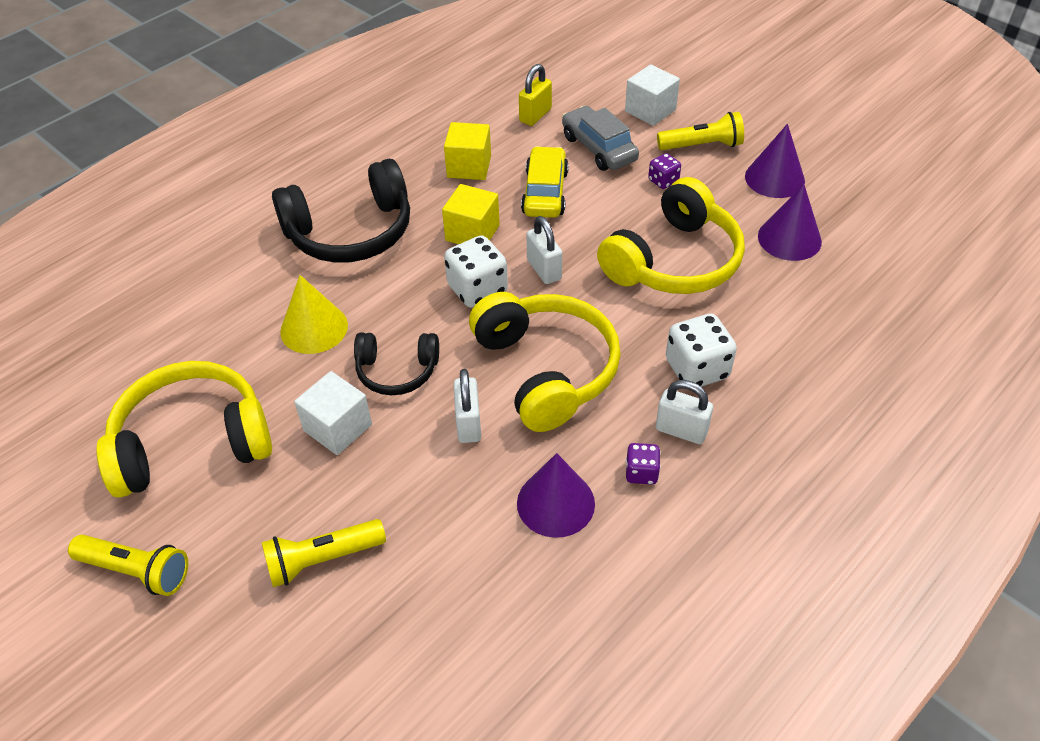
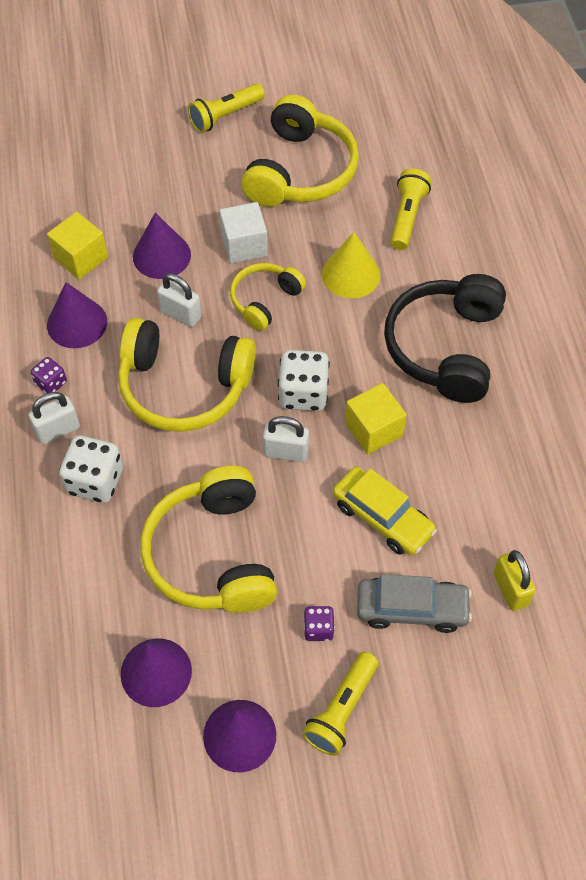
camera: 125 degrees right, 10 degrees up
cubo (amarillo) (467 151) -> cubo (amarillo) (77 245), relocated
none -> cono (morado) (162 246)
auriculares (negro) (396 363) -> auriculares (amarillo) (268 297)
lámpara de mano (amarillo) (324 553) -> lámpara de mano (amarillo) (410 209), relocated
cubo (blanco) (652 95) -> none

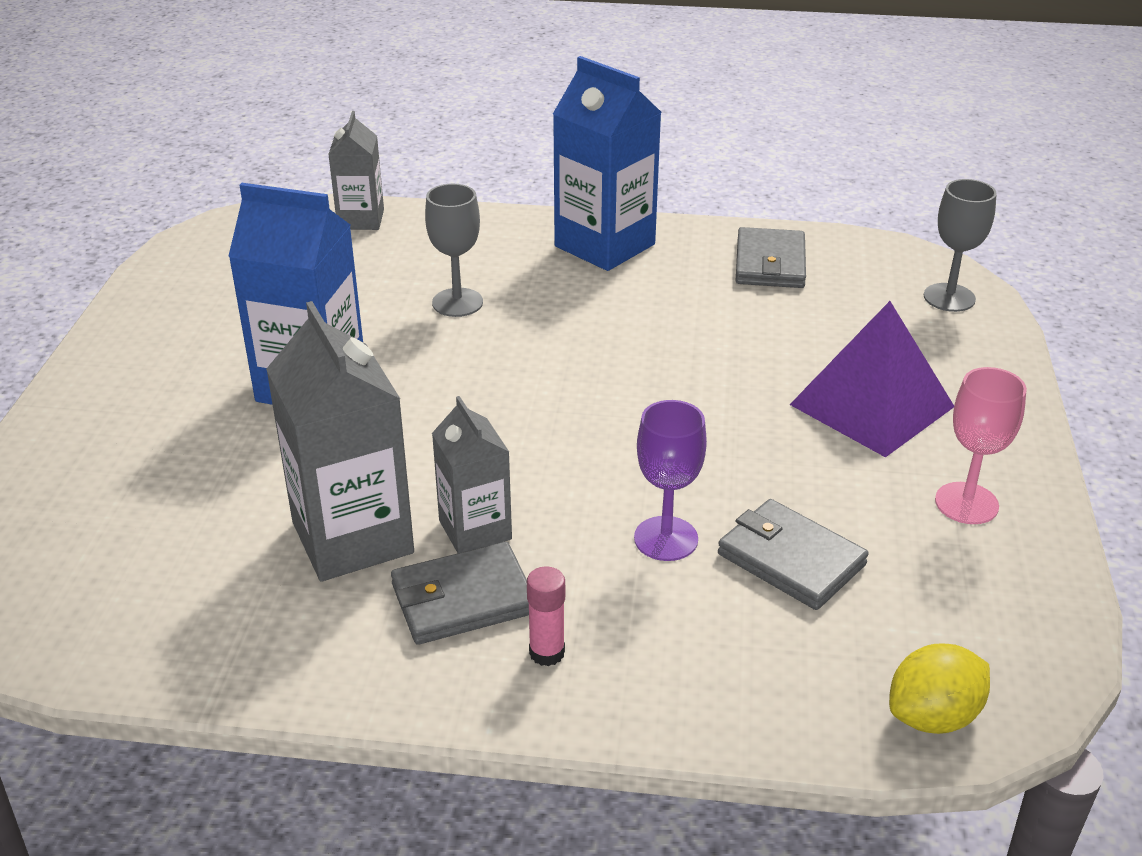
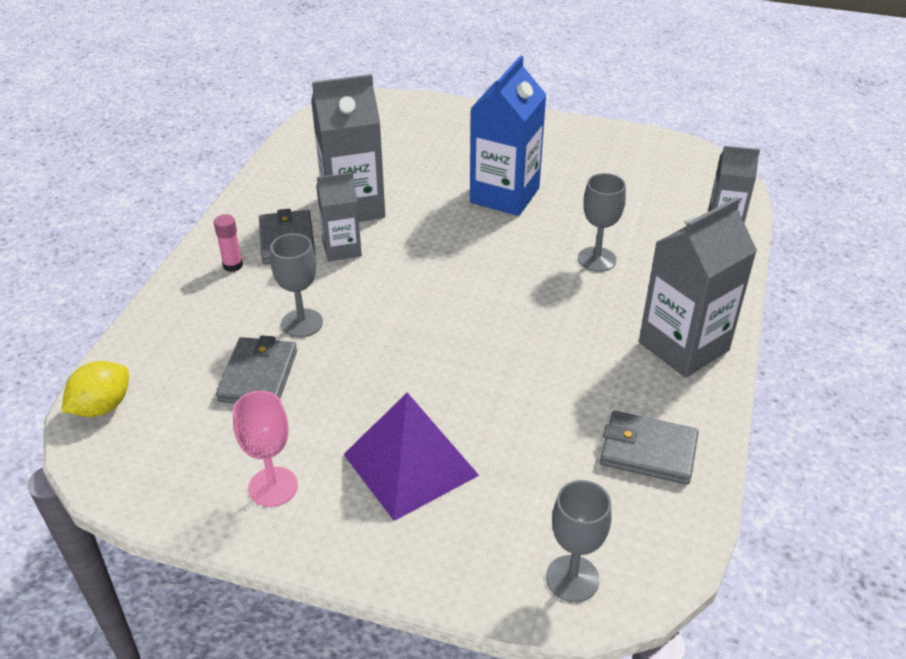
camera: 100 degrees right, 5 degrees up
limón (amarillo) (939 689) -> limón (amarillo) (95 389), 60 degrees clockwise
cartera (gris) (793 554) -> cartera (gris) (256 369), 45 degrees counterclockwise
copa (morado) (670 480) -> copa (gris) (296 285)
cartón de leche (azul) (607 163) -> cartón de leche (gris) (698 287)

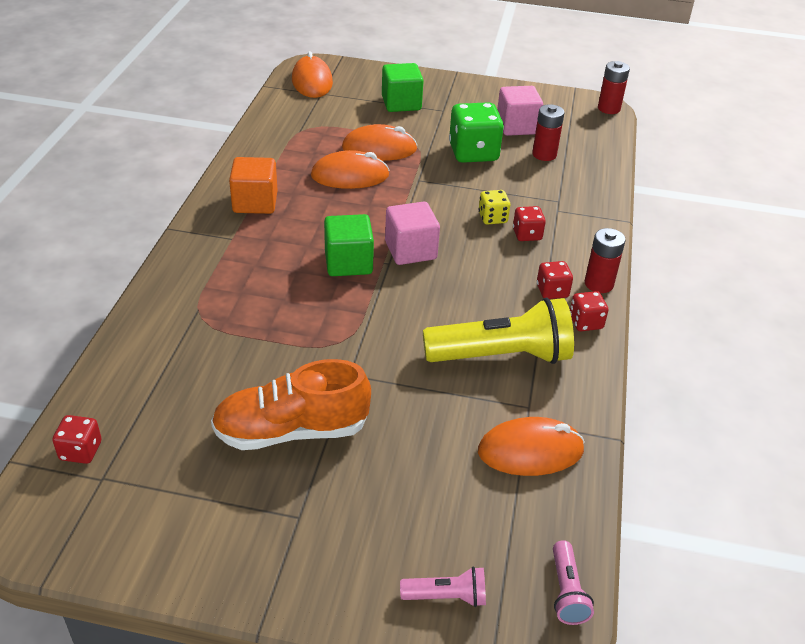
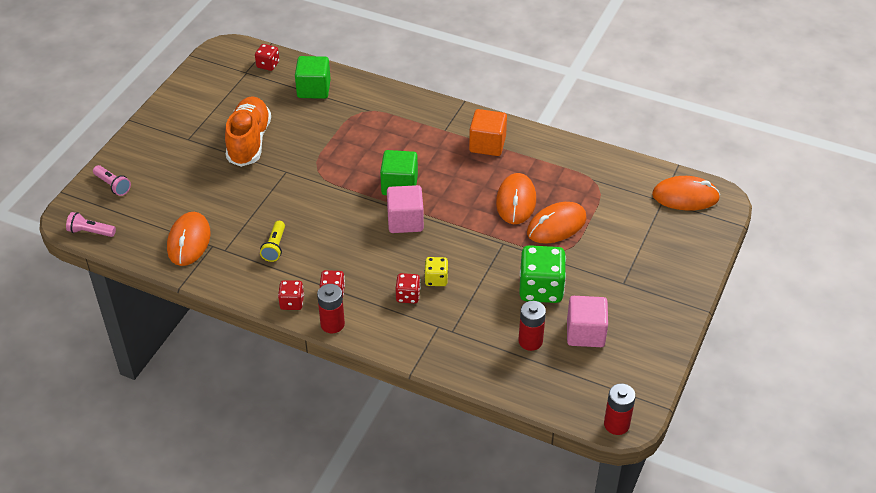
camera: 105 degrees right, 5 degrees up
lámpara de mano (rosa) (443 587) -> lámpara de mano (rosa) (112 180), 60 degrees counterclockwise
lámpara de mano (amarillo) (498 331) -> lámpara de mano (amarillo) (272 241), x0.46
cubo (verde) (403 87) -> cubo (verde) (313 77), relocated
ratón (naranja) (379 142) -> ratón (naranja) (557 223), 45 degrees clockwise

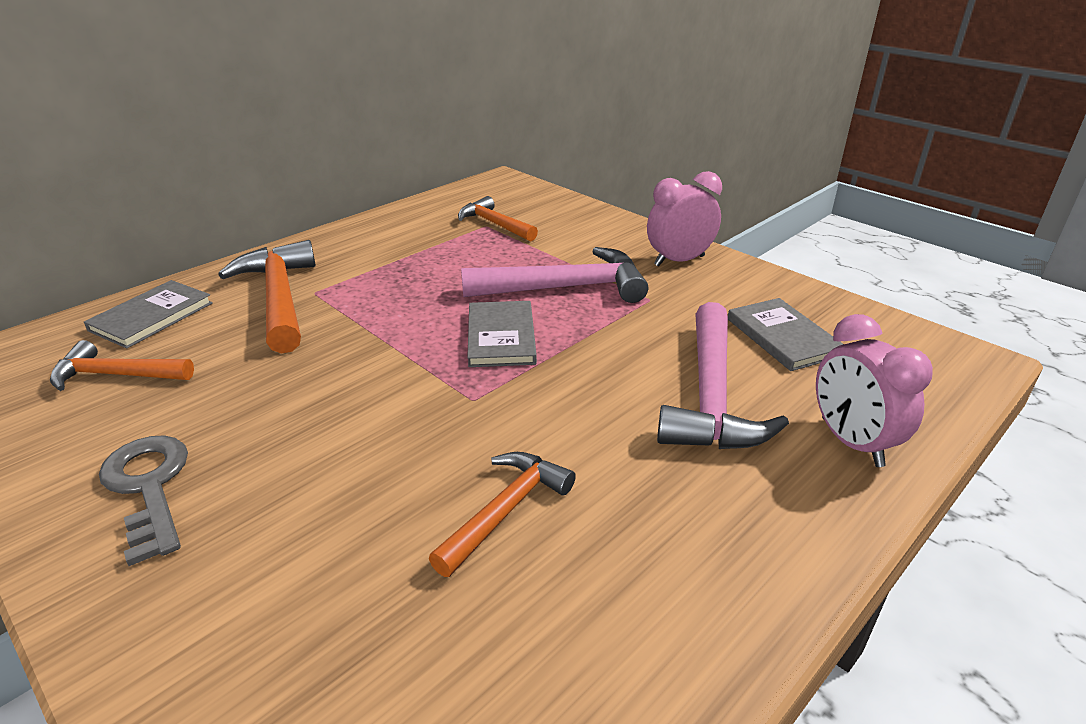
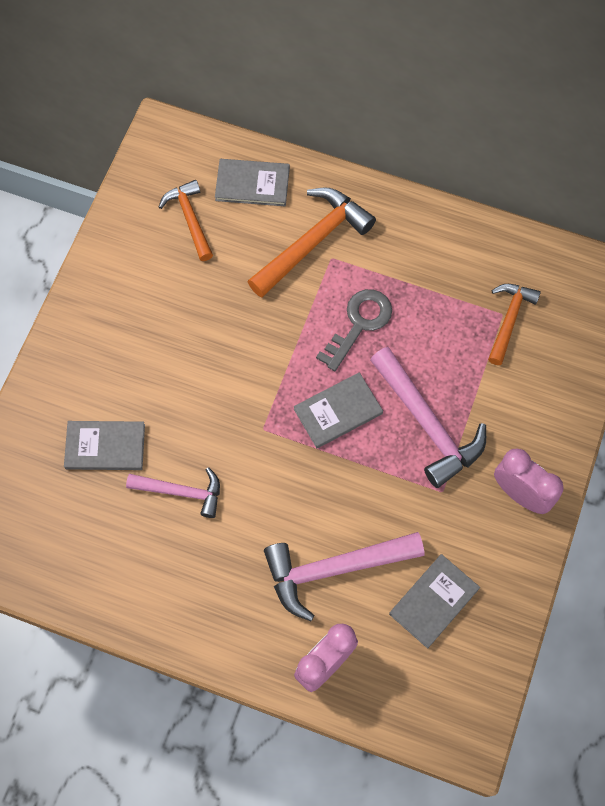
camera: 65 degrees right, 35 degrees up
none -> libro (gris) (104 445)
martillo (naranja) (502 514) -> martillo (rosa) (173 492)
llave (gris) (143 500) -> llave (gris) (354 330), relocated

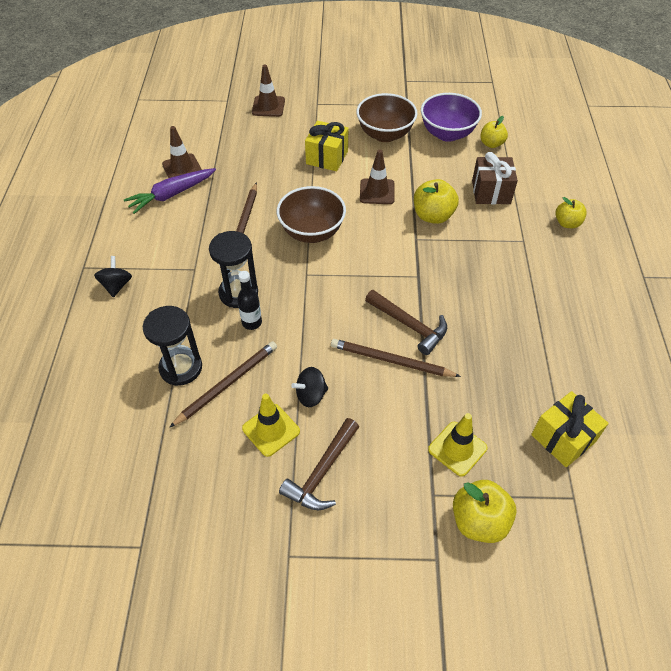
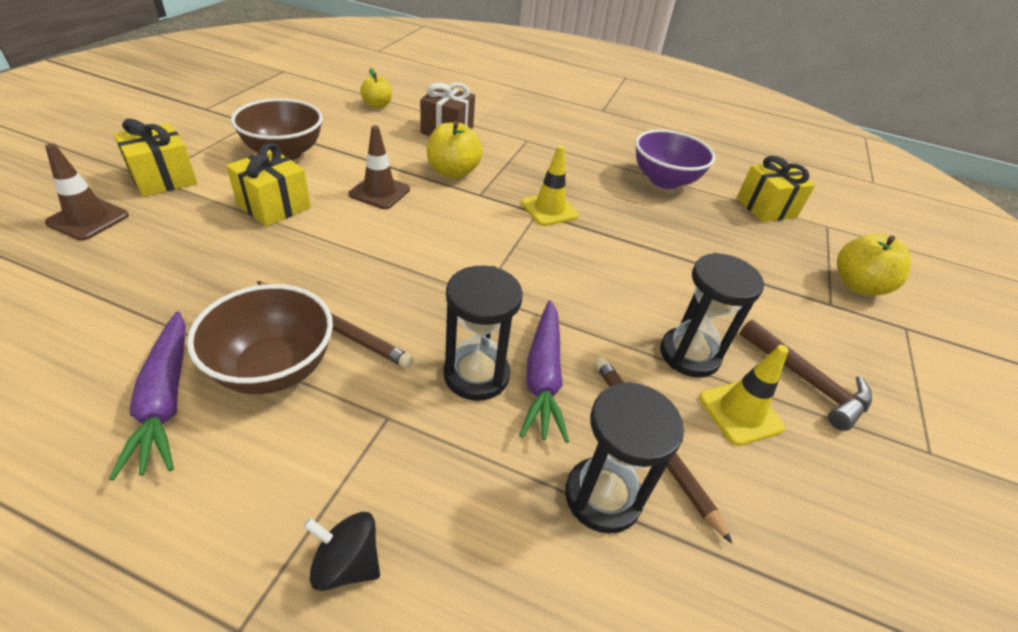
camera: 75 degrees left, 10 degrees down
none -> regalo (amarillo) (155 158)
cuenco (marrón) (311 214) -> cuenco (marrón) (260 339), relocated
botella (negro) (249 300) -> zanahoria (morado) (544 371)
cono de tráfico (amarillo) (457 445) -> cono de tráfico (amarillo) (550 185), relocated
cuenco (morado) (451 117) -> cuenco (morado) (675 159), relocated
peonza (negro) (309 387) -> reloj de arena (negro) (712 315)
cono de tráfico (marrón) (182 152) -> none
lápiz (marrón) (396 358) -> none
martillo (marrón) (406 322) -> none
manzana (amarillo) (571 212) -> none

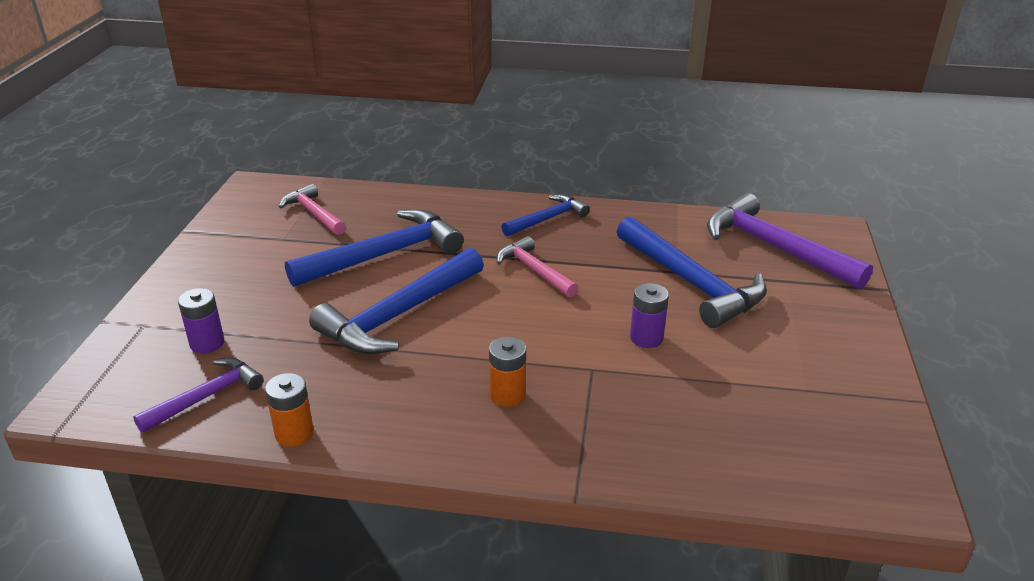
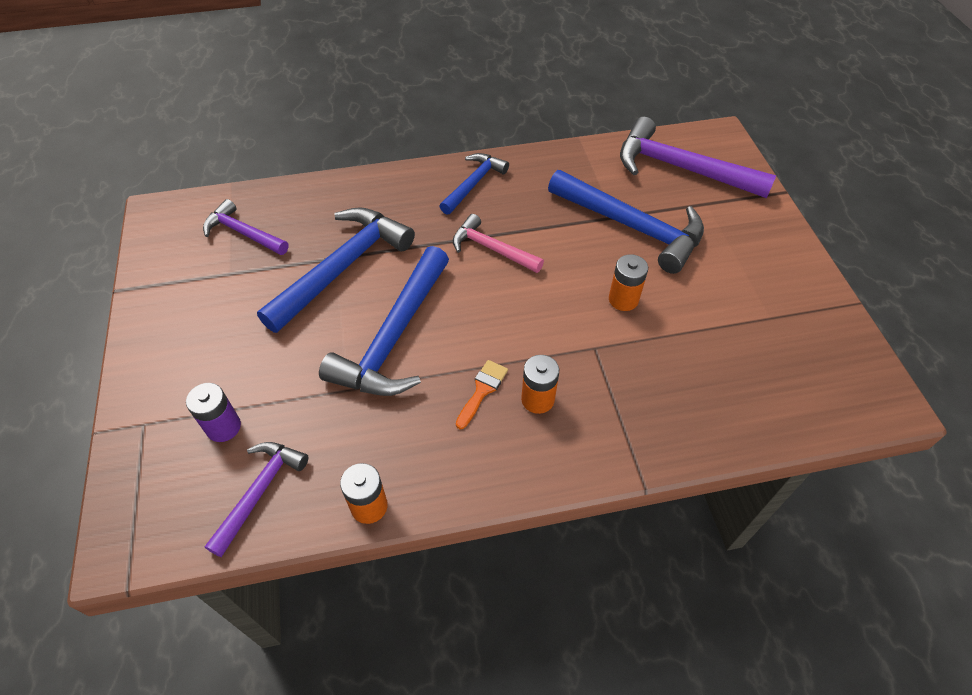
camera: 20 degrees left, 20 degrees up
martillo (rosa) (312 209) -> martillo (morado) (246 227)
none -> pincel (naranja) (482 394)
pila (morado) (649 315) -> pila (naranja) (628 282)

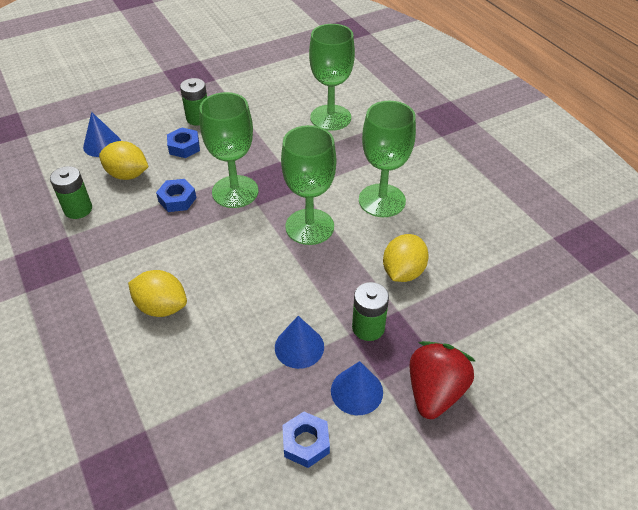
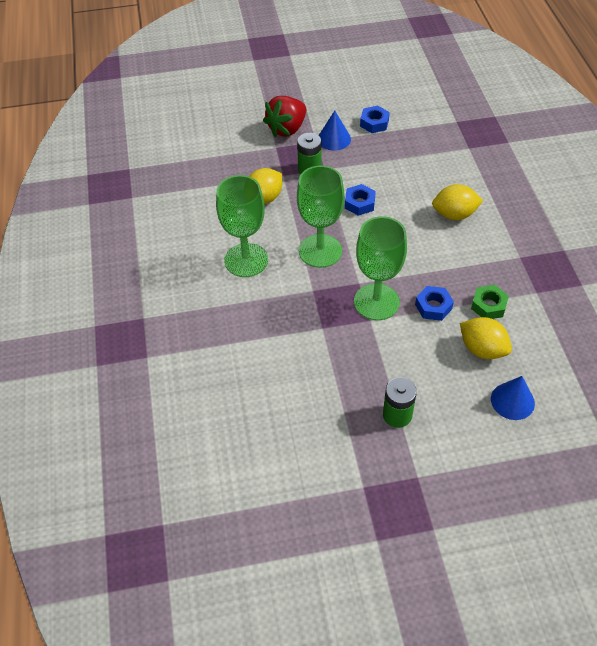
camera: 160 degrees left, 5 degrees up
tuerca (azul) (183 142) -> tuerca (azul) (360 200), relocated
limón (amarillo) (157 293) -> limón (amarillo) (457 202), 45 degrees counterclockwise
none -> tuerca (verde) (490 302)
pila (verde) (71 192) -> none
cono (azul) (299 342) -> none
copa (verde) (332 77) -> none

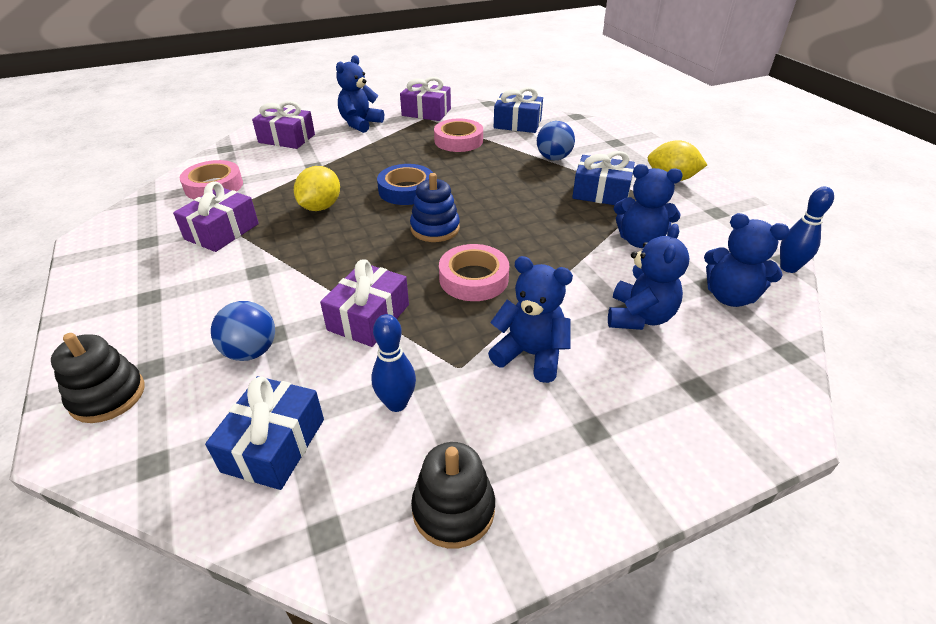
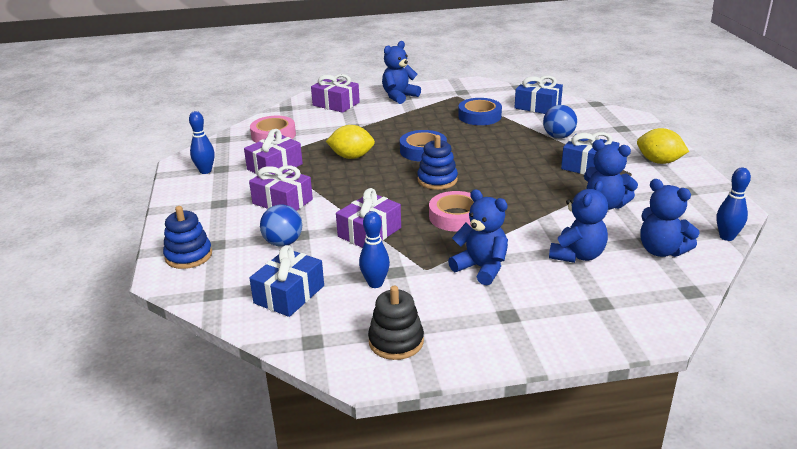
camera: 15 degrees right, 10 degrees down
juguete apilable (negro) (97 378) -> juguete apilable (azul) (187 237)
none -> bolo (azul) (202 142)
regalo (morado) (425 99) -> regalo (morado) (281 188), relocated
limón (amarillo) (317 188) -> limón (amarillo) (350 142), 60 degrees clockwise
cinta adhesiva (rosa) (458 135) -> cinta adhesiva (azul) (480 111)

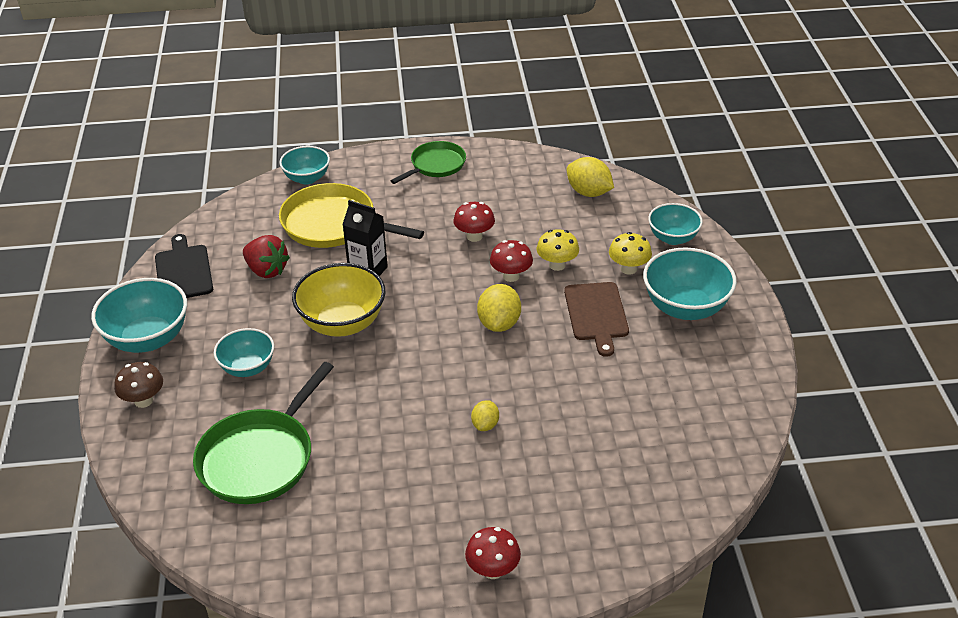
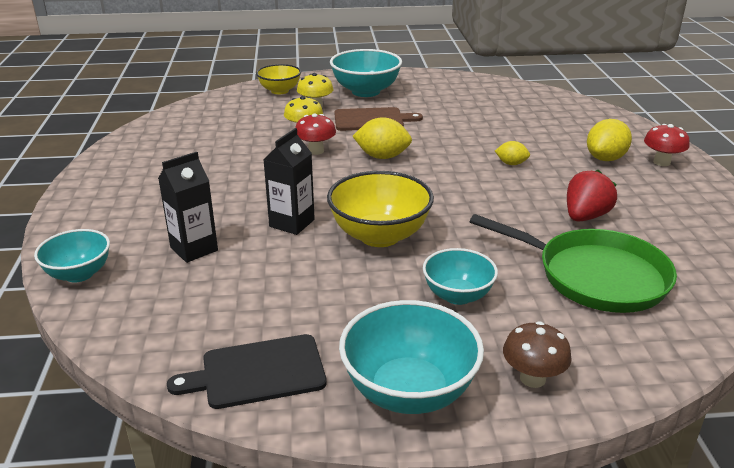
camera: 90 degrees left, 10 degrees down
sartén (amarillo) (351 215) -> cartón de leche (negro) (188 207)
cuenco (turquesa) (675 224) -> cuenco (amarillo) (278 79)
fresa (rojo) (266 256) -> fresa (rojo) (592 195), relocated
limón (amarillo) (590 177) -> limón (amarillo) (609 140), relocated
sartén (verde) (428 162) -> none
seta (rojo) (474 222) -> none

